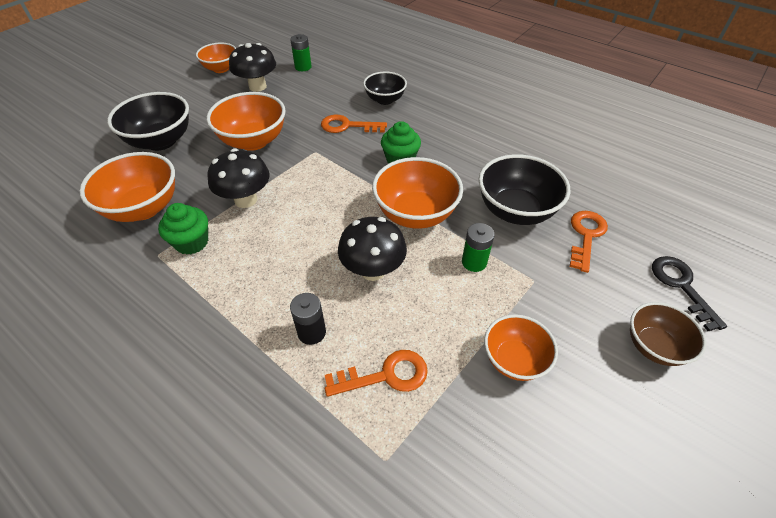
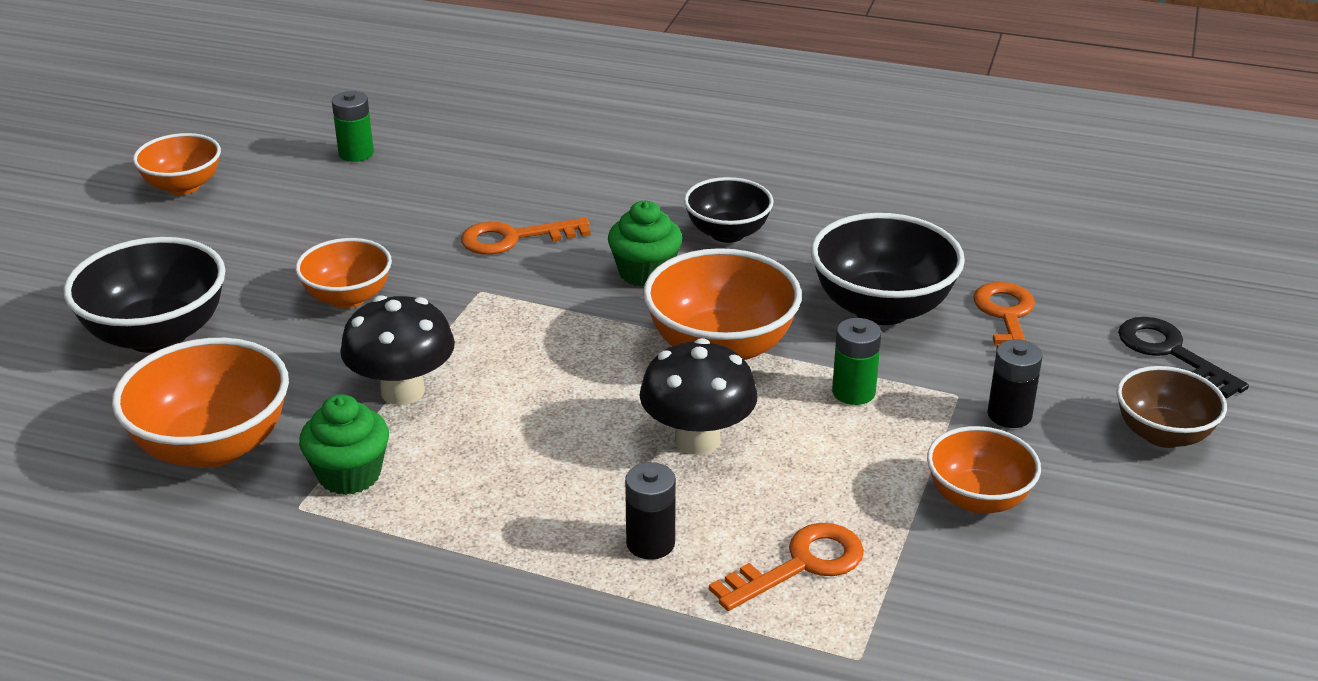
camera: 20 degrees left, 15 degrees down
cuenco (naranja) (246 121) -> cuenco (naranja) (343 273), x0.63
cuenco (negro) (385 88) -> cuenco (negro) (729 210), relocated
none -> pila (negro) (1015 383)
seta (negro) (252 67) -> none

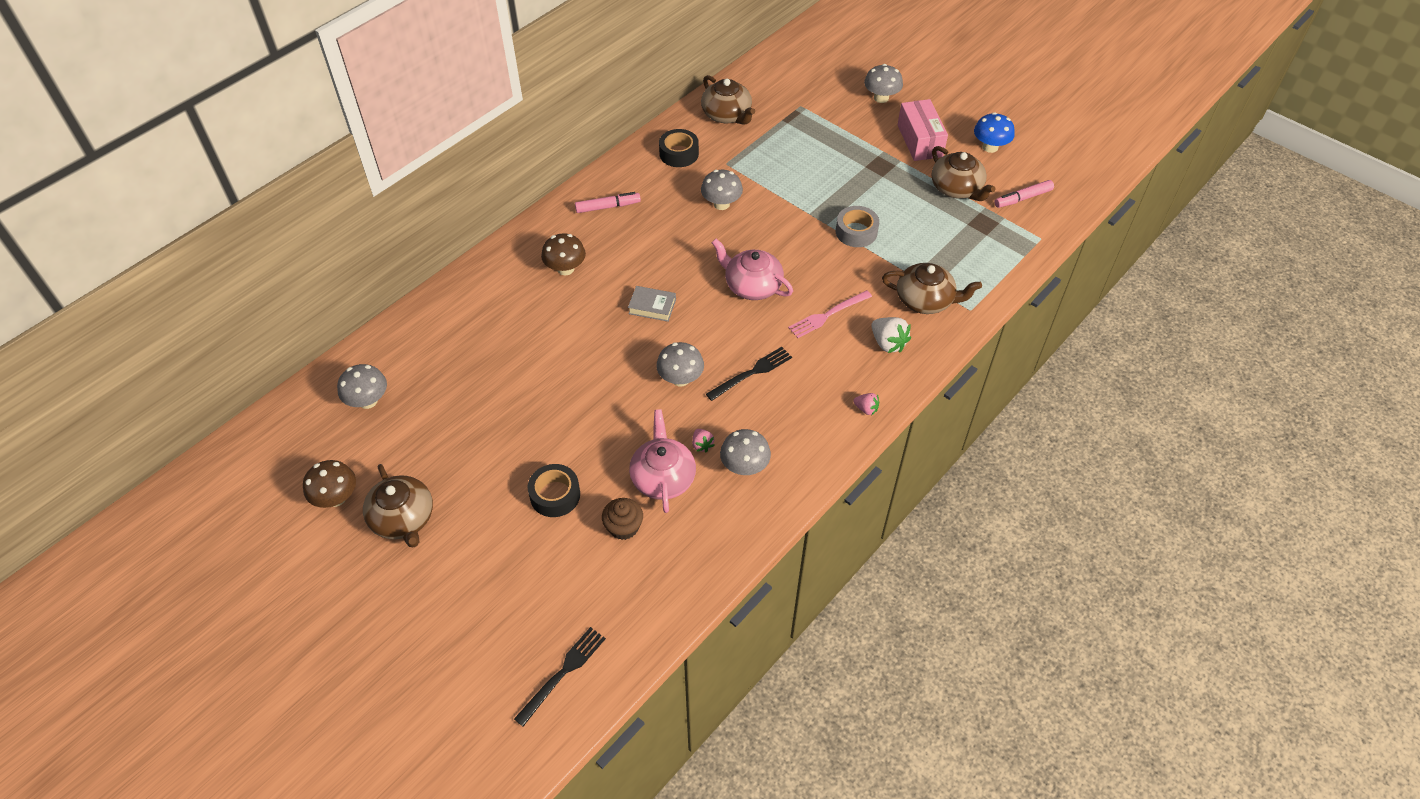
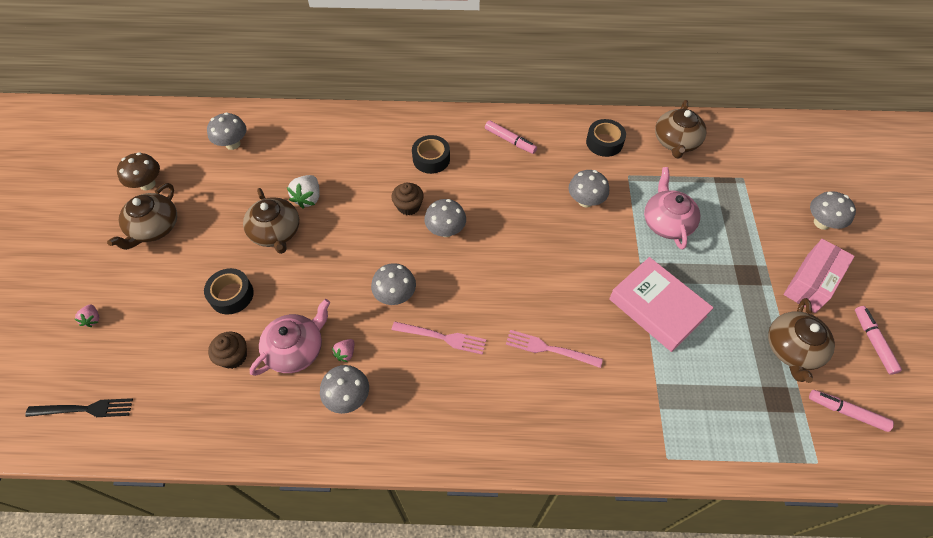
camera: 50 degrees right, 5 degrees up
fresa (rosa) (866 404) -> fresa (rosa) (87 315), relocated
tetera (marrón) (932 288) -> tetera (marrón) (271 221), relocated
fresa (blanco) (891 335) -> fresa (blanco) (303 192), relocated
none -> magdalena (marrón) (408 199)
tenedor (negro) (749 374) -> tenedor (rosa) (439 338)
seta (marrón) (563 254) -> cinta adhesiva (negro) (431 154)
libro (gris) (652 304) -> seta (gris) (445 218)
cinta adhesiva (gris) (857 226) -> libro (rosa) (661 304)
tetera (rosa) (752 269) -> tetera (rosa) (672 208), relocated
seta (azul) (994 132) -> rotulador (rosa) (878 340)

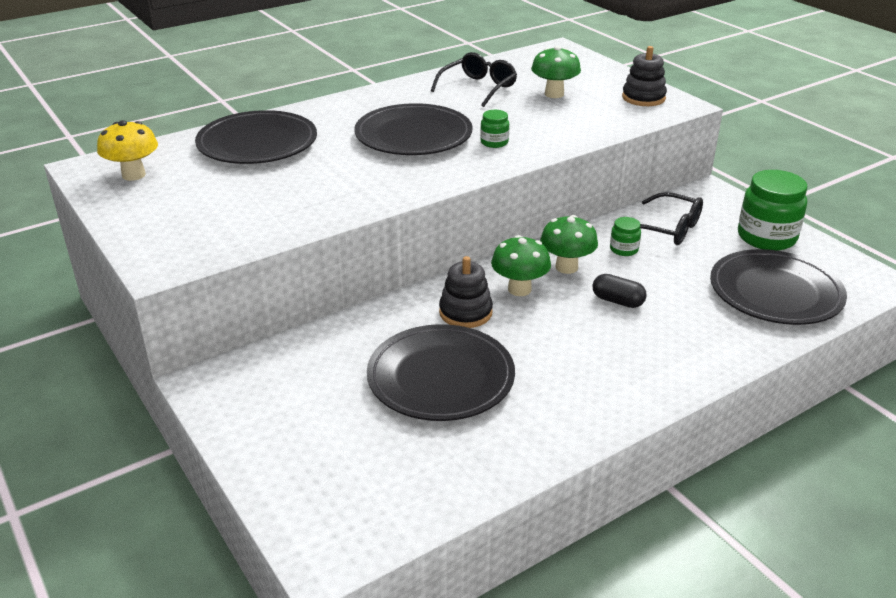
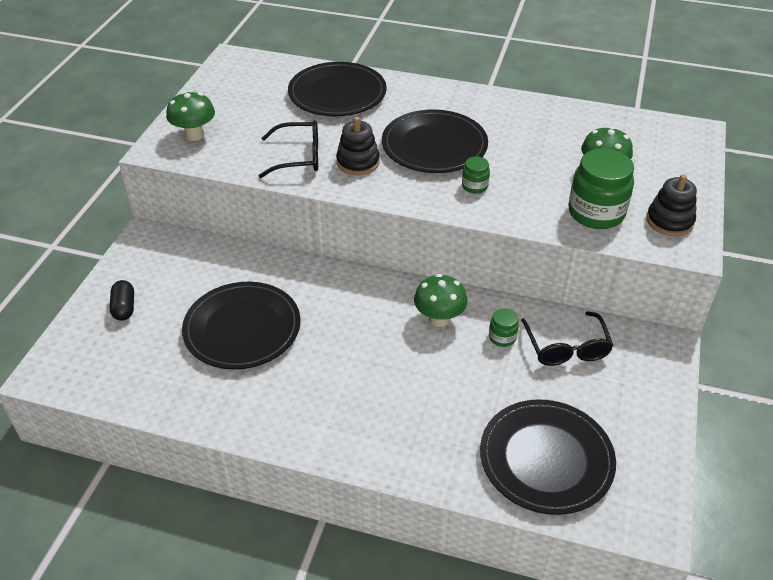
camera: 50 degrees right, 10 degrees up
cápsula (negro) (620 291) -> cápsula (negro) (122 300), relocated
seta (verde) (521 265) -> seta (verde) (190 116), relocated
gafas (negro) (474 79) -> gafas (negro) (288 149), relocated
juguete apilable (negro) (466 292) -> juguete apilable (negro) (358 146), relocated
tarro (verde) (772 210) -> tarro (verde) (601 188), relocated
seta (amarillo) (127 150) -> none

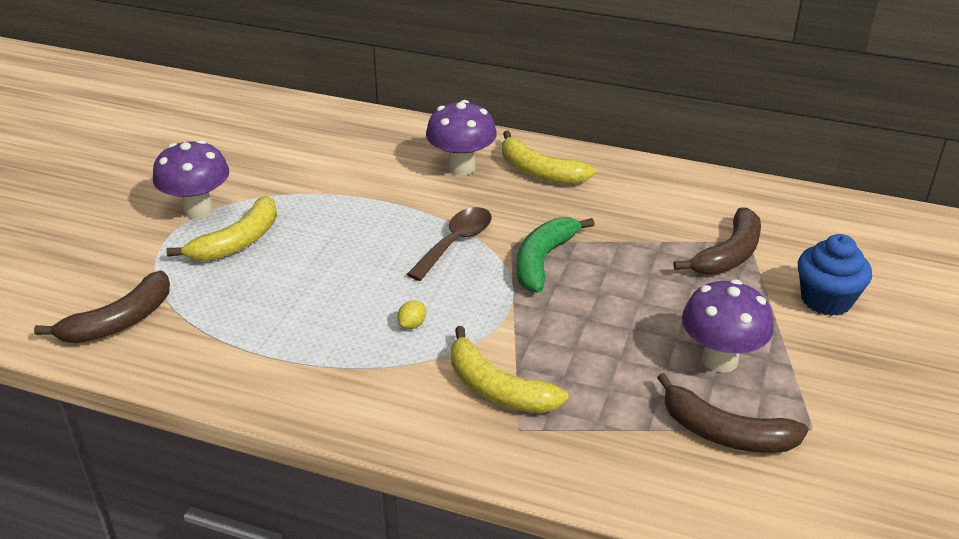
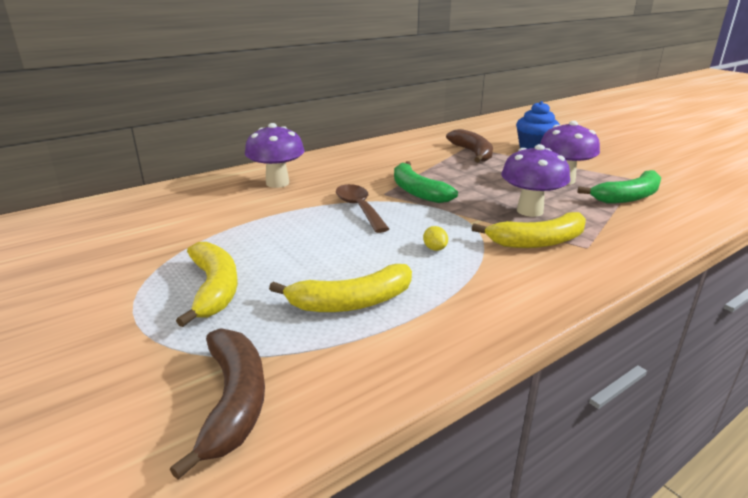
camera: 55 degrees left, 10 degrees down
plátano (amarillo) (549 157) -> plátano (amarillo) (340 288), relocated
seta (morado) (191 179) -> seta (morado) (535 180), relocated
plátano (marrón) (733 413) -> plátano (verde) (619 186)

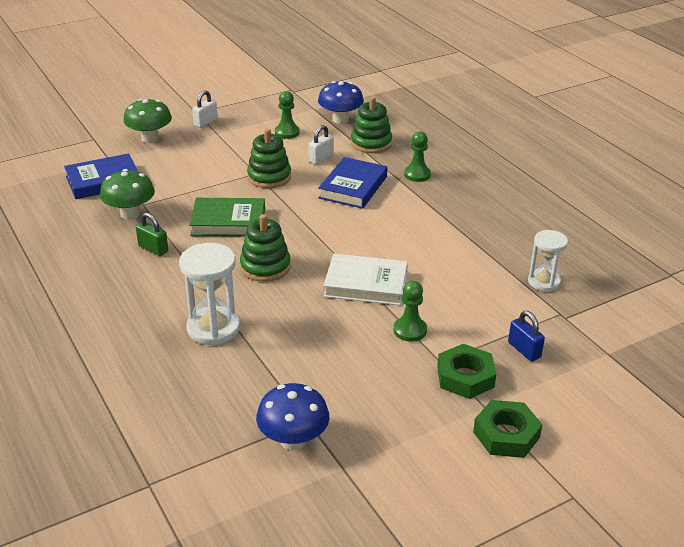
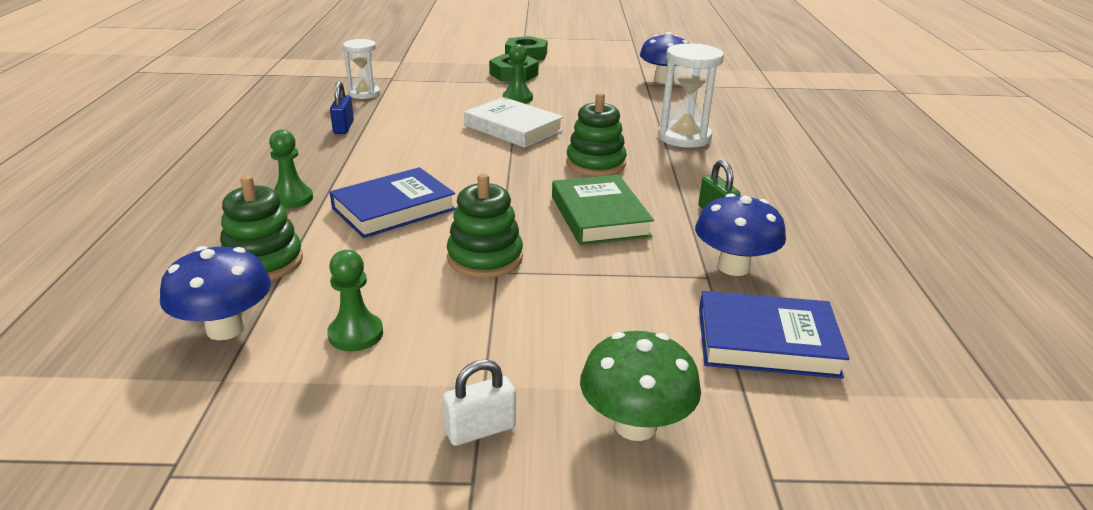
camera: 150 degrees left, 5 degrees down
candado (azul) (526 336) -> candado (azul) (342 107), relocated
libro (verde) (227 217) -> libro (verde) (603 210), 45 degrees clockwise
seta (verde) (127 194) -> seta (azul) (740 234)
candado (blanco) (321 144) -> none

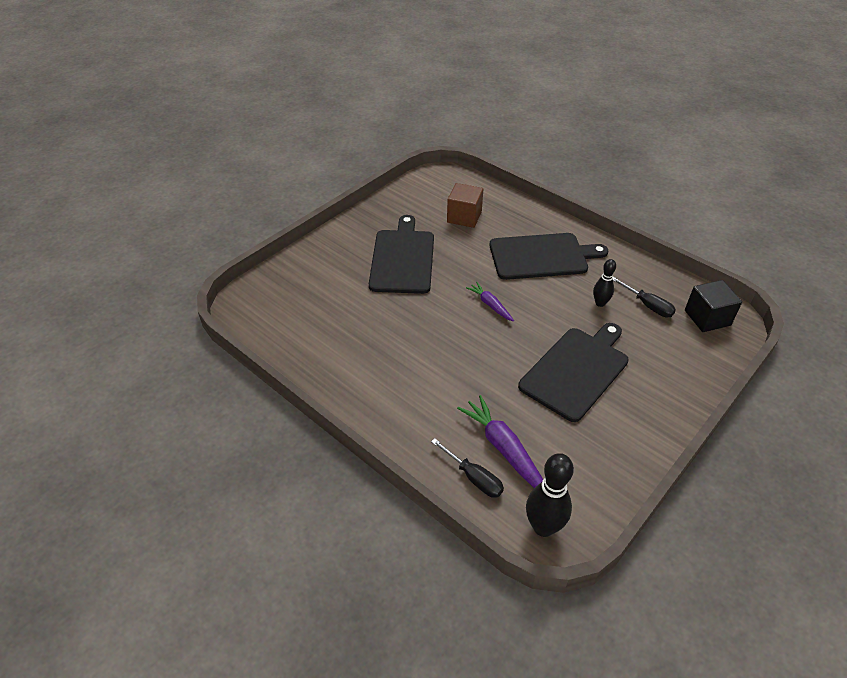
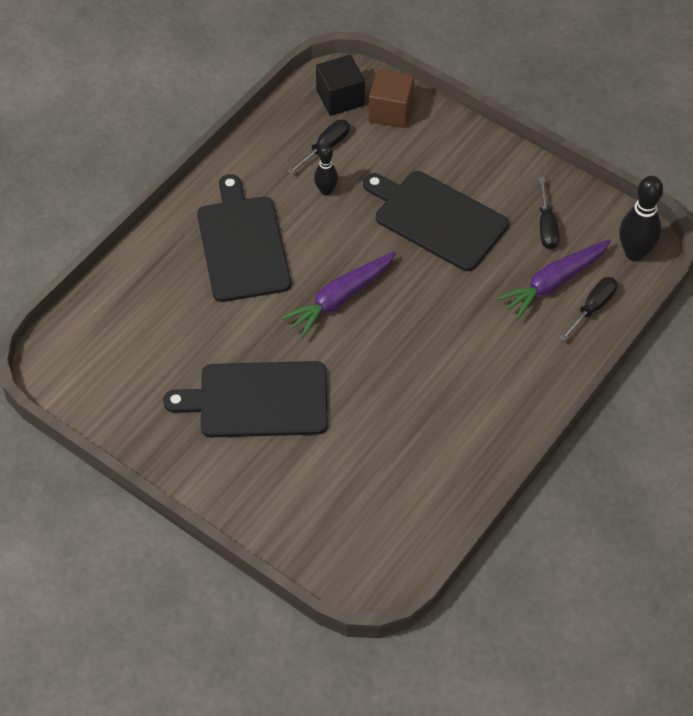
camera: 95 degrees left, 10 degrees up
zanahoria (morado) (490 302) -> zanahoria (morado) (338 295), x1.71
cubo (marrón) (465 205) -> cubo (marrón) (391 98), relocated
none -> destornillador (negro) (549 213)

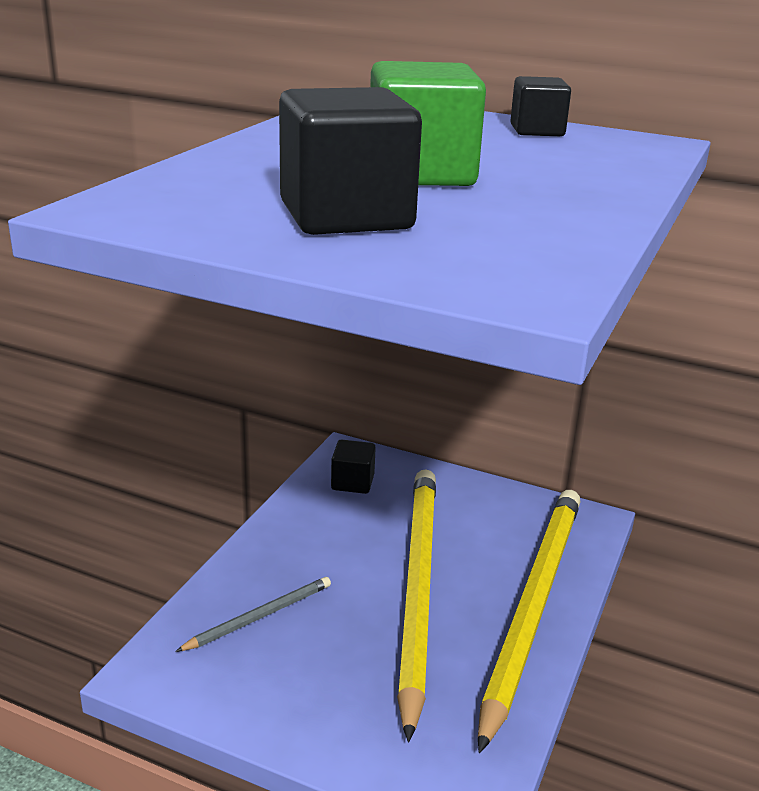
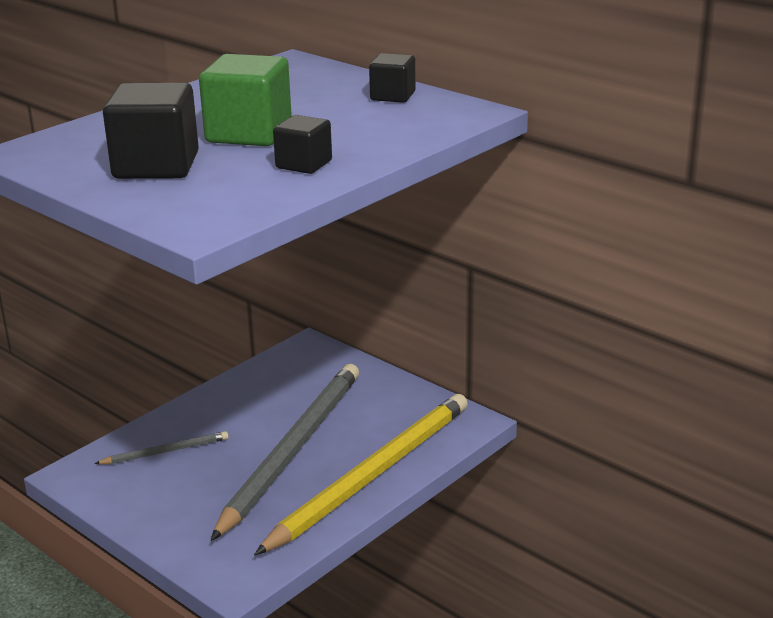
camera: 20 degrees right, 0 degrees up
lápiz (amarillo) (416 606) -> lápiz (gris) (285 452)
cubo (negro) (353 467) -> cubo (negro) (302 144), relocated

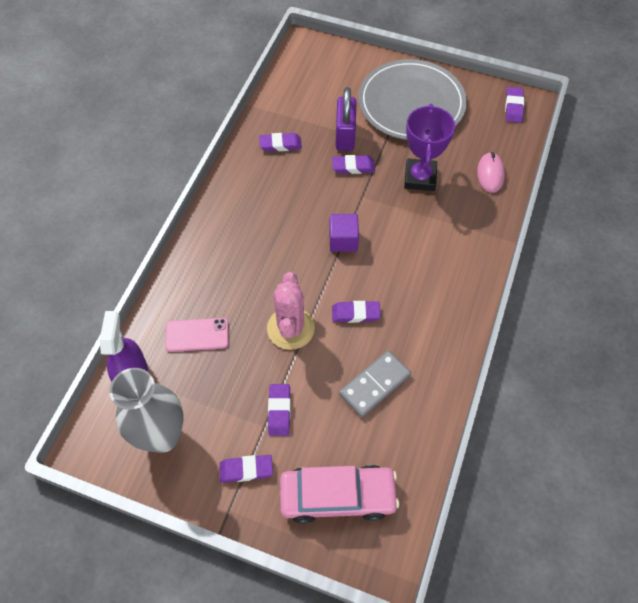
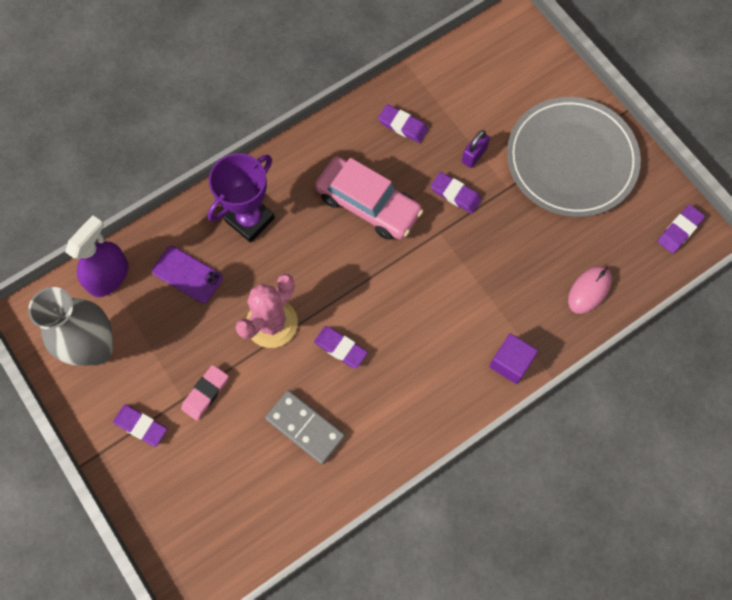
camera: 35 degrees right, 10 degrees up
móvil (rosa) (197 335) -> móvil (morado) (187 274)
goma de borrar (morado) (279 410) -> goma de borrar (rosa) (205 393)
trofeo (morado) (429 147) -> trofeo (morado) (241 198), relocated
ficha de dominó (gris) (375 383) -> ficha de dominó (gris) (305 427), 45 degrees clockwise
coche (rosa) (339 494) -> coche (rosa) (369 198), relocated
candado (morado) (345 119) -> candado (morado) (476 149), x0.59
cubo (morado) (344 233) -> cubo (morado) (513 358), relocated

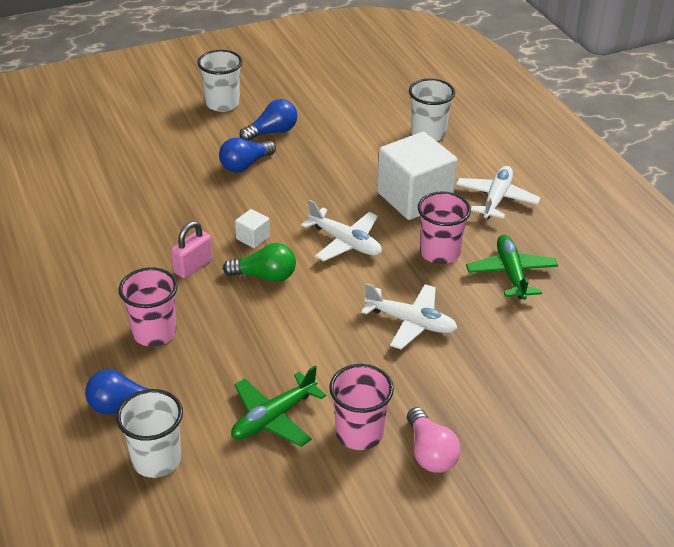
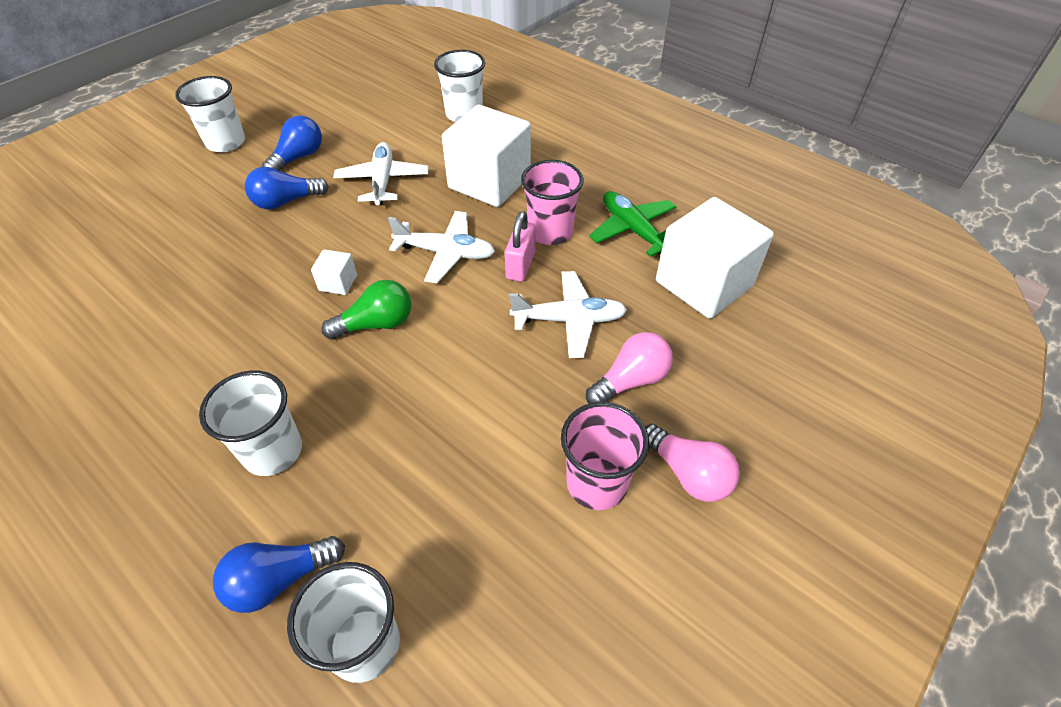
camera: 25 degrees left, 10 degrees up
vaso (rosa) (148 307) -> vaso (blanco) (250 423)
bombilla (azul) (247 155) -> bombilla (azul) (287 188), 45 degrees clockwise
avión (blanco) (498 192) -> avión (blanco) (381 173), relocated
candado (rosa) (192 249) -> candado (rosa) (520 246), relocated
none -> bombilla (rosa) (629 368)
none -> cubo (blanco) (715 258)
avión (verde) (278 406) -> none

